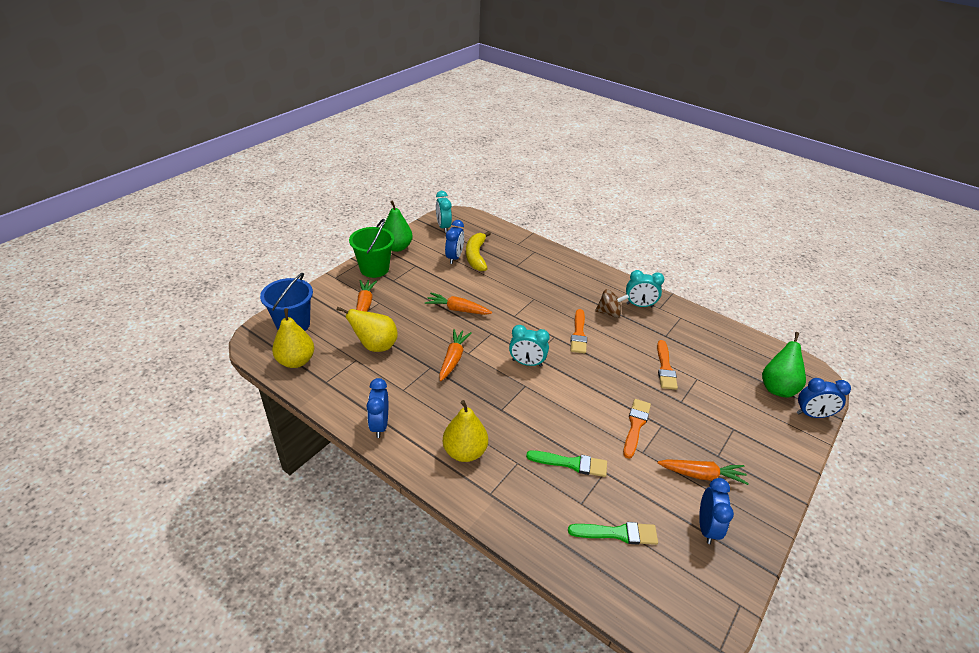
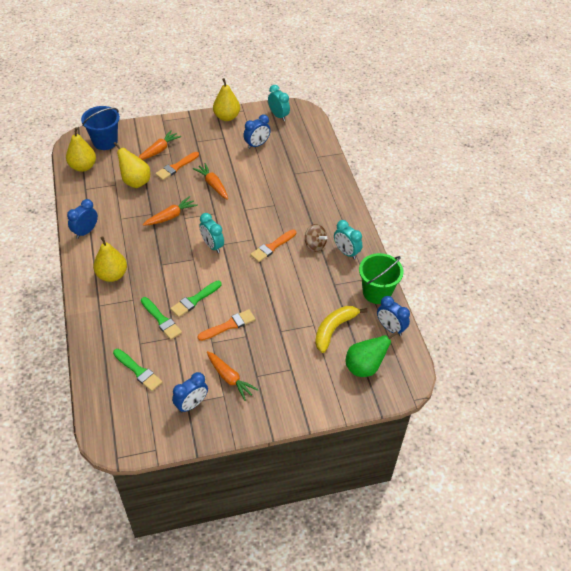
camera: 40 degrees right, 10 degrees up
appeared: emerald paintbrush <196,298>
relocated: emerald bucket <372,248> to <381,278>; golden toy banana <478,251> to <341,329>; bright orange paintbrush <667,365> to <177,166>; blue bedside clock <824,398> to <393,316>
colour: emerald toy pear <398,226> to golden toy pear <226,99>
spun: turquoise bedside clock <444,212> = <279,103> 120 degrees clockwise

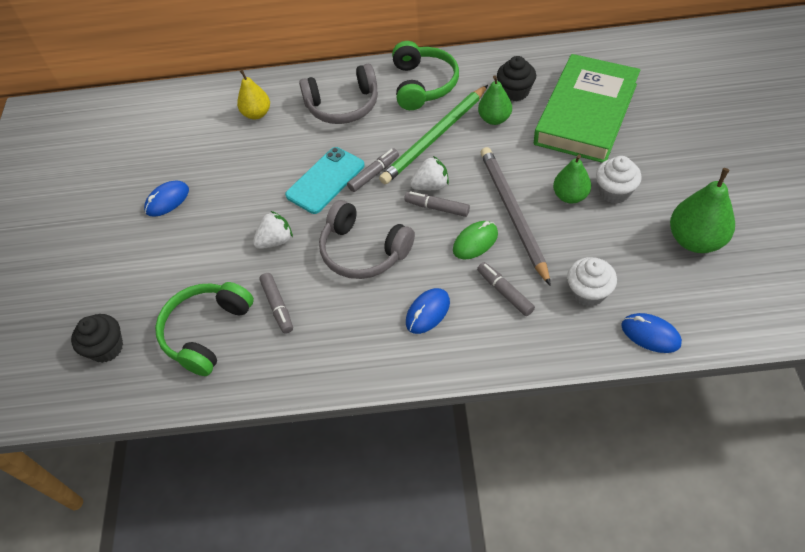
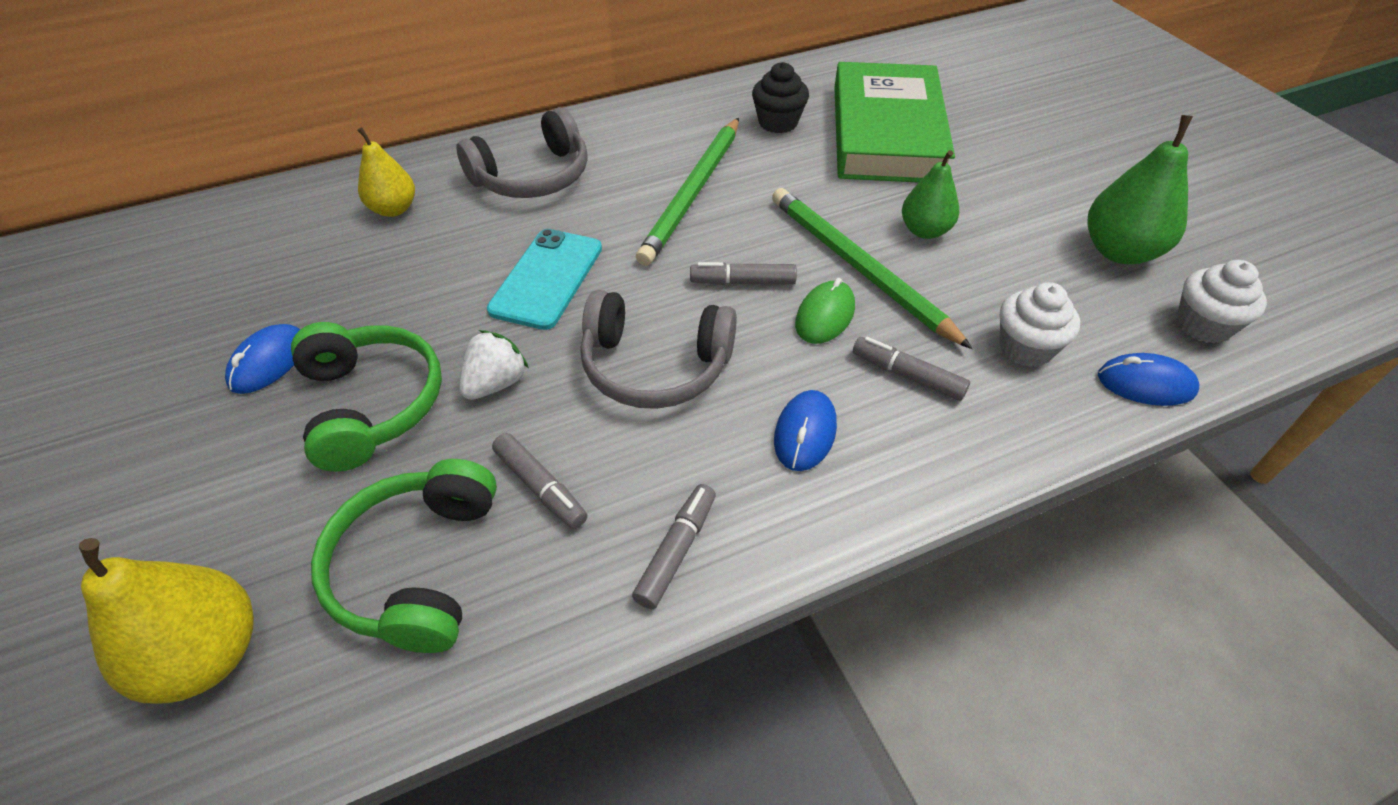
camera: 25 degrees left, 5 degrees down
missing: emerald toy pear <495,100>; snow-white toy strawberry <429,173>
relocated: emerald headphones <425,75> to <366,397>; ash-grey felt pen <373,170> to <674,546>; snow-white fairy cake <619,179> to <1222,302>
exchanged: ebony fairy cake <97,338> to golden toy pear <166,620>
colour: ash-grey pencil <516,216> to emerald pencil <872,268>

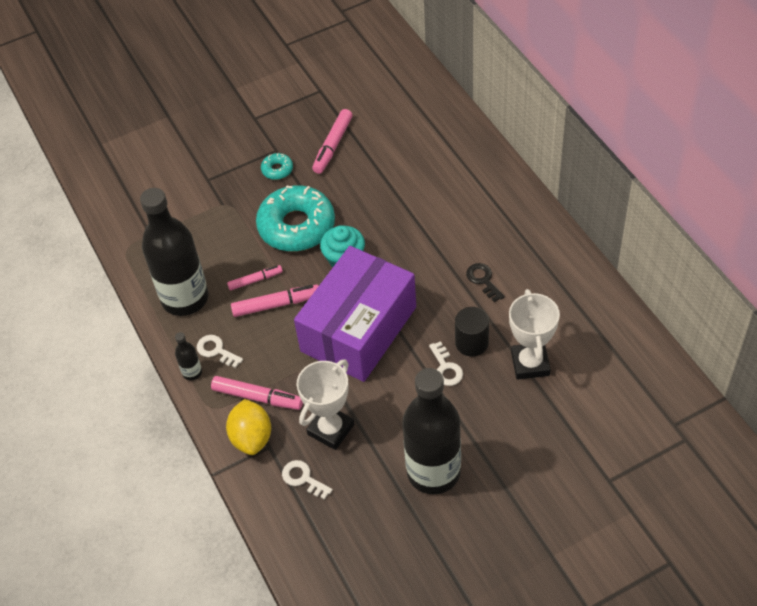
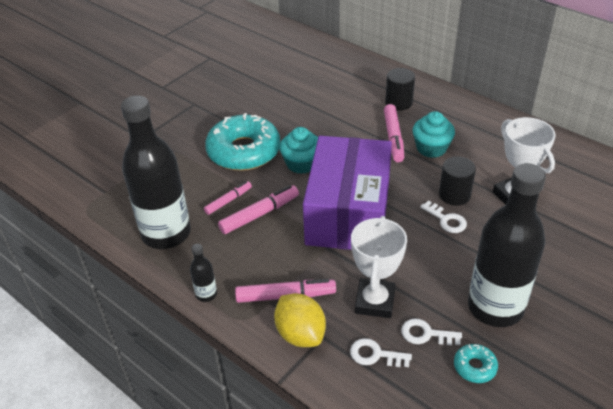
camera: 25 degrees left, 10 degrees down
appeared: ebony solid cylinder <400,89>
relocated: rose-pink felt pen <332,141> to <394,133>; turquoise donut <277,166> to <476,363>; snow-white key <220,351> to <431,331>
exchanged: ebony key <485,282> to turquoise fairy cake <433,134>

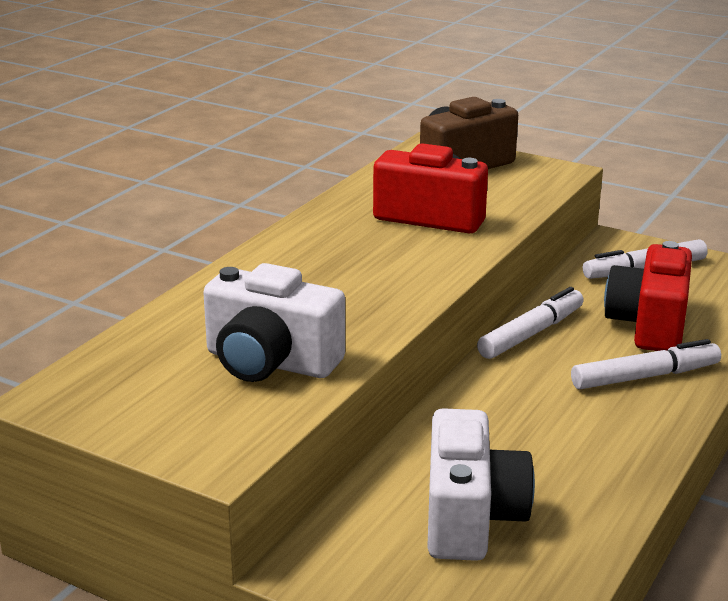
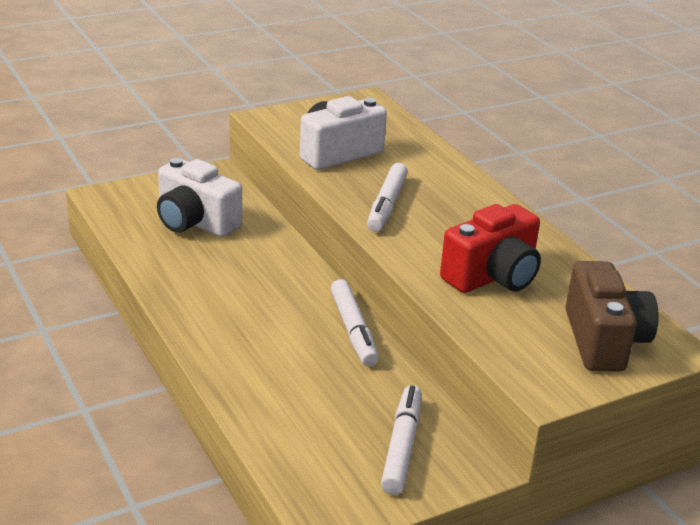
camera: 120 degrees right, 5 degrees up
missing: crimson camera <648,296>
relocated: snow-white felt pen <646,364> to <387,197>

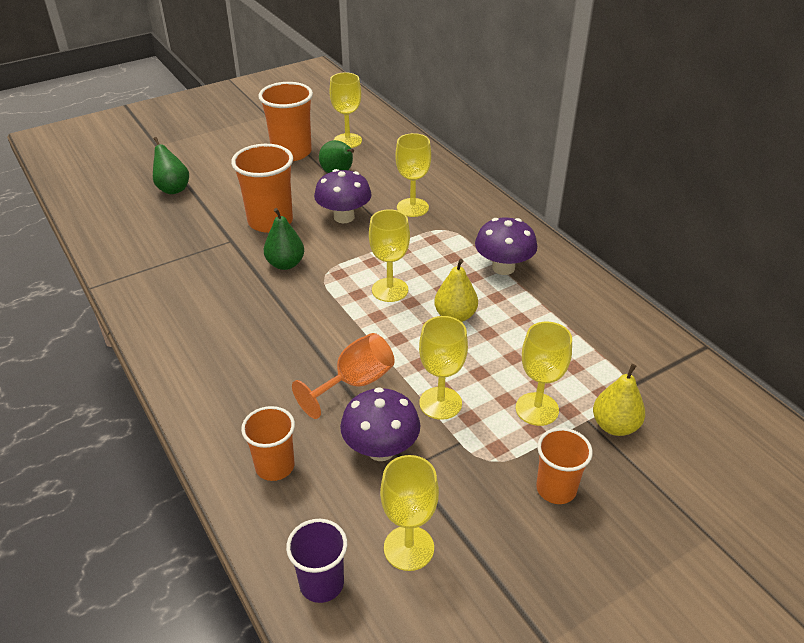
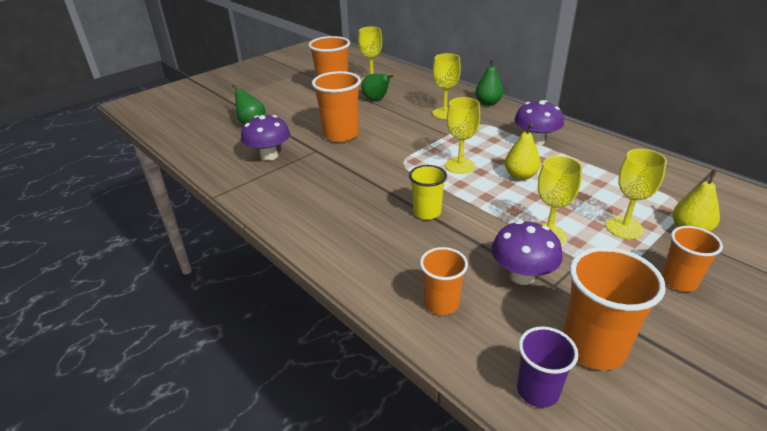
camera: 10 degrees left, 5 degrees down
missing: bright orange chalice <343,376>
appeared: golden cup <428,192>
relocated: purple fungus <342,196> to <265,138>; emerald toy pear <284,239> to <489,82>
exchanged: golden chalice <409,513> to bright orange cup <614,308>

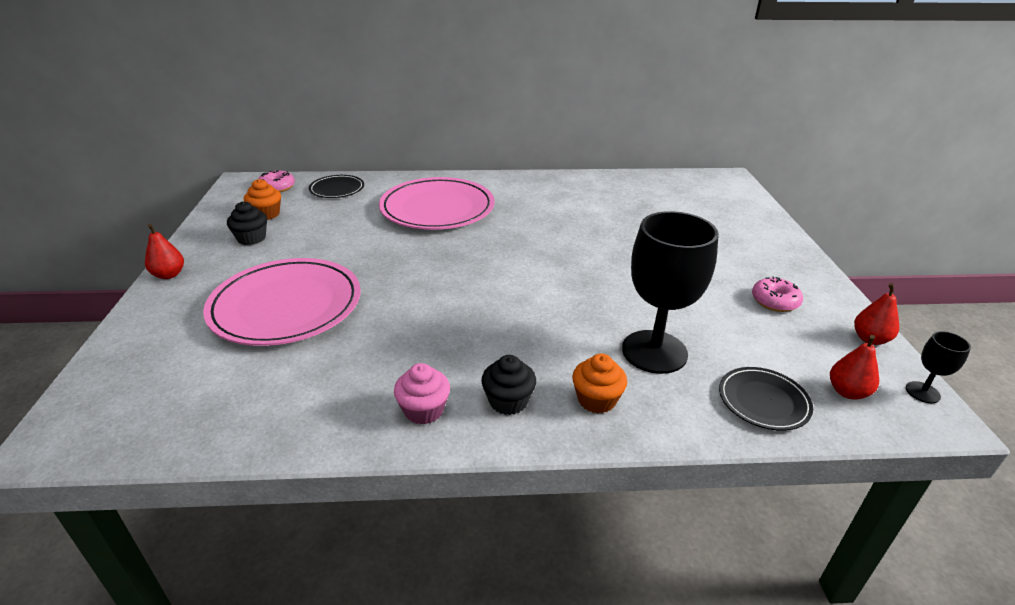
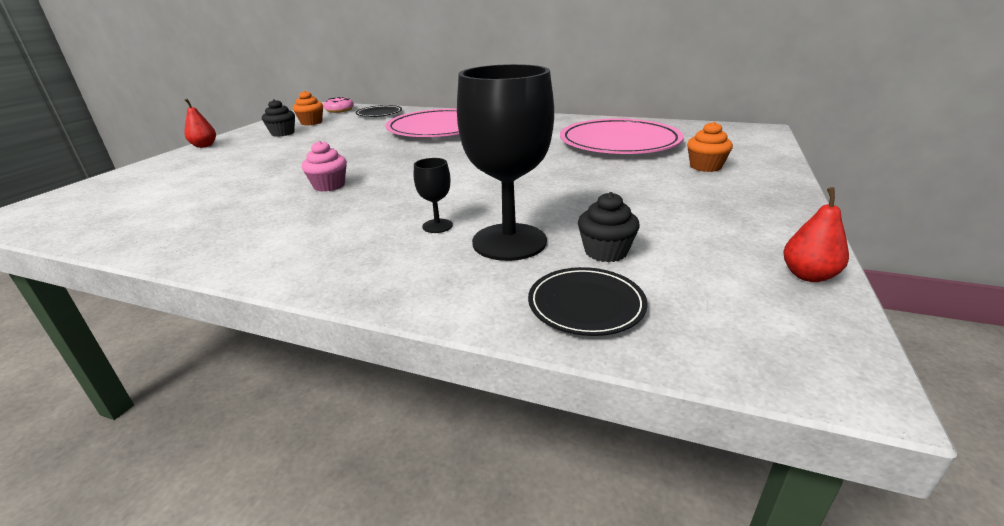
camera: 25 degrees right, 5 degrees down
missing: rose-pink donut <777,294>; crimson toy pear <854,367>
relocated: rose-pink plate <282,302> to <622,136>; ebony chalice <938,367> to <433,195>; bright orange fairy cake <599,383> to <710,146>; ebony fairy cake <508,385> to <609,227>; rose-pink fairy cake <422,393> to <324,166>

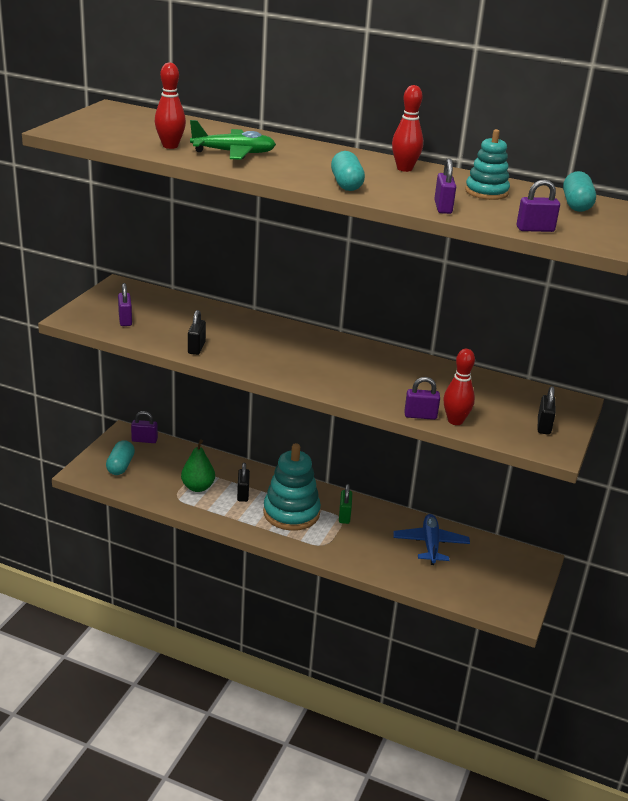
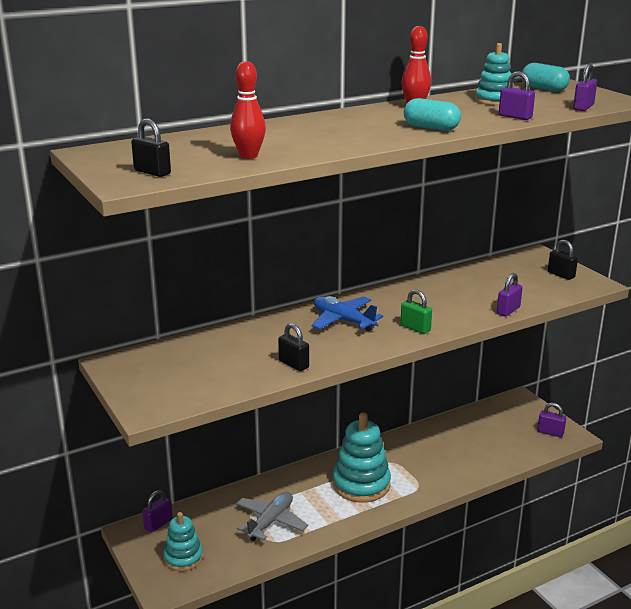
camera: 50 degrees left, 5 degrees down
missing: emerald toy plane <233,140>; crimson bowling pin <459,387>
relocated: purple small lock <125,304> to <551,420>; ebony small lock <243,482> to <151,147>; emerald small lock <345,504> to <416,311>; blue toy plane <431,539> to <347,313>
exchanged: emerald toy pear <198,465> to ash-grey toy plane <272,516>; turquoise pill shape <120,457> to turquoise ring stacker <183,541>

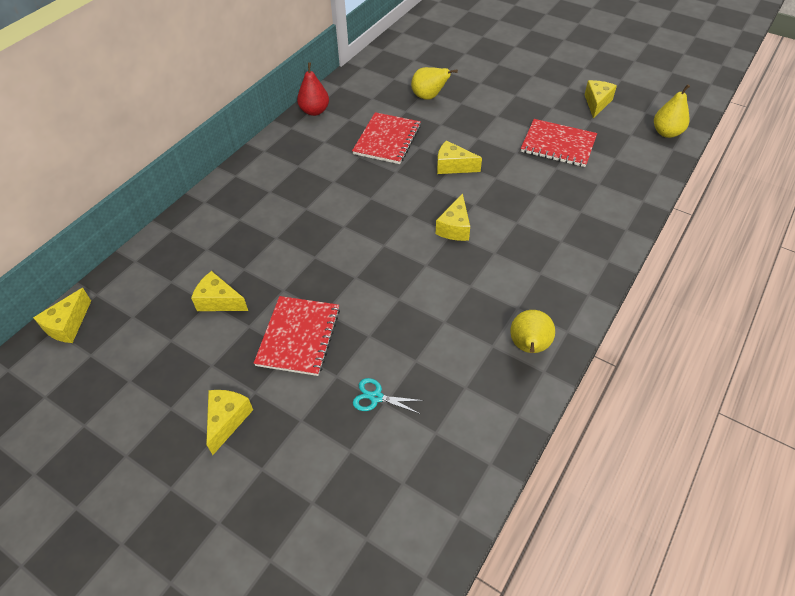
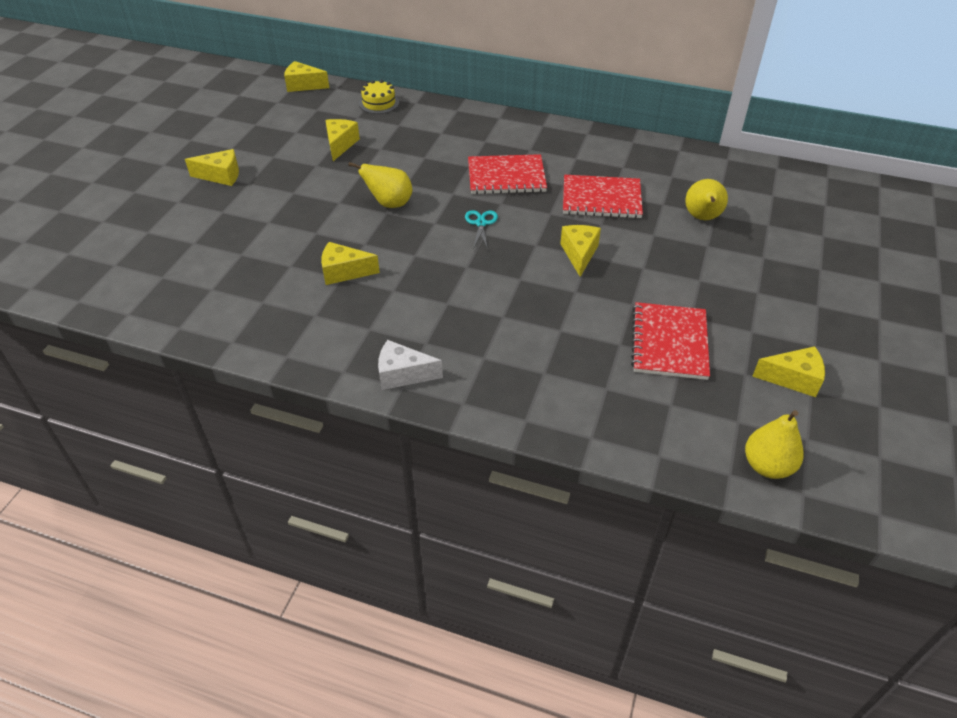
camera: 75 degrees right, 5 degrees down
missing: crimson toy pear <313,89>
appeared: golden gateau <379,97>; snow-white cheese wedge <410,365>
relocated: golden cheese wedge <453,217> to <350,263>; crimson notepad <297,336> to <507,174>; golden toy pear <532,331> to <380,185>; turquoise shears <388,396> to <481,230>

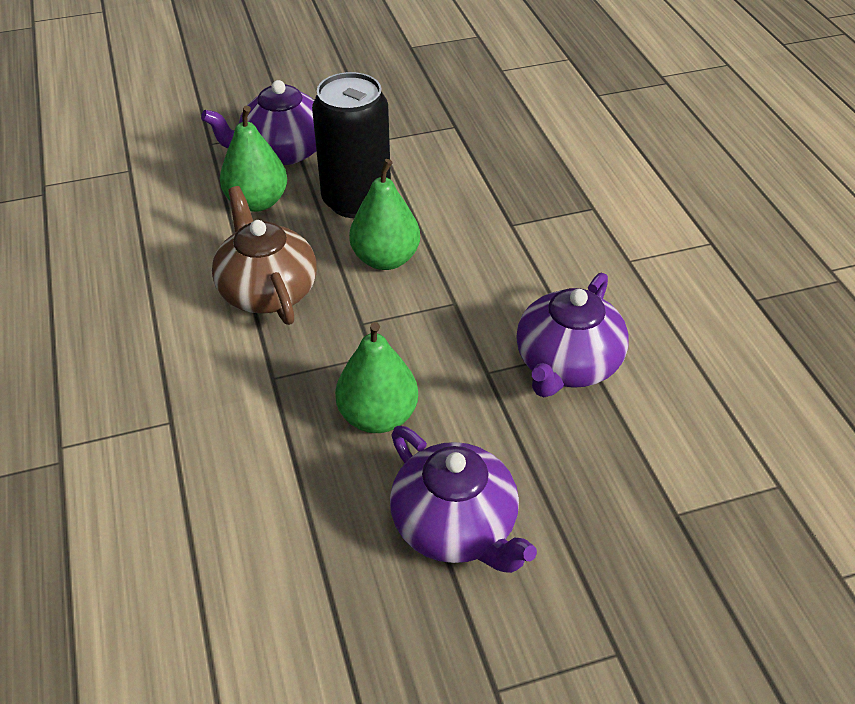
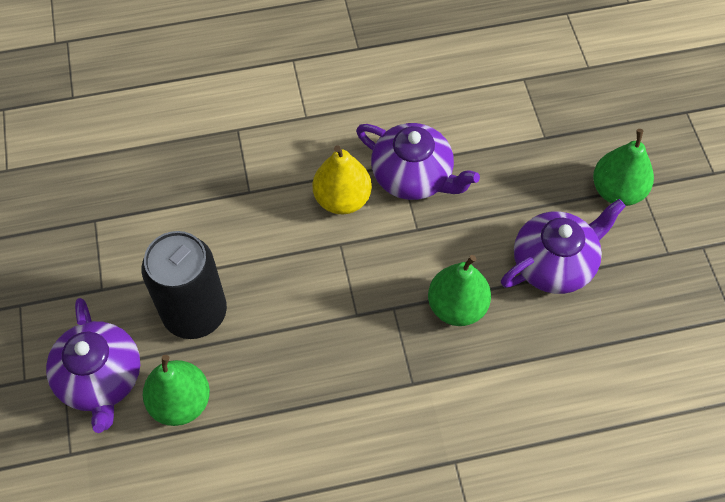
camera: 85 degrees left, 15 degrees up
missing: brown teapot <264,255>
appeared: golden toy pear <342,179>
relocated: emerald toy pear <384,214> to <623,167>

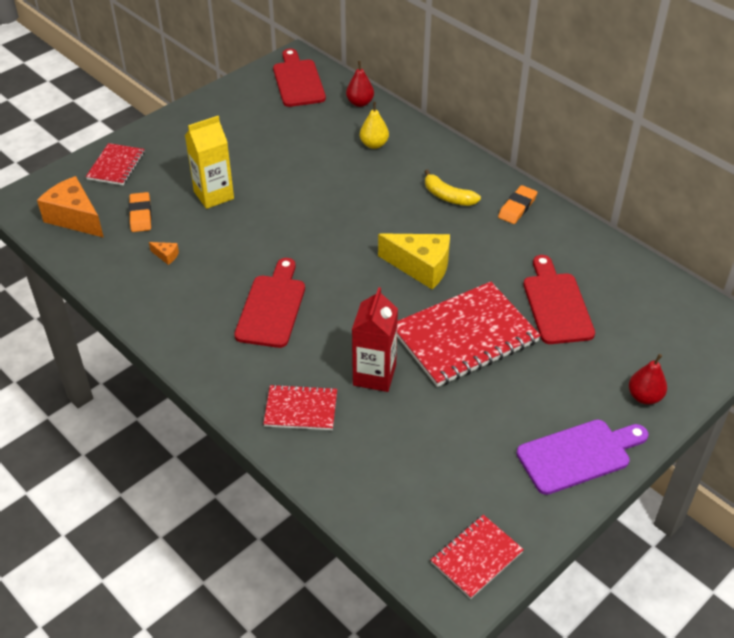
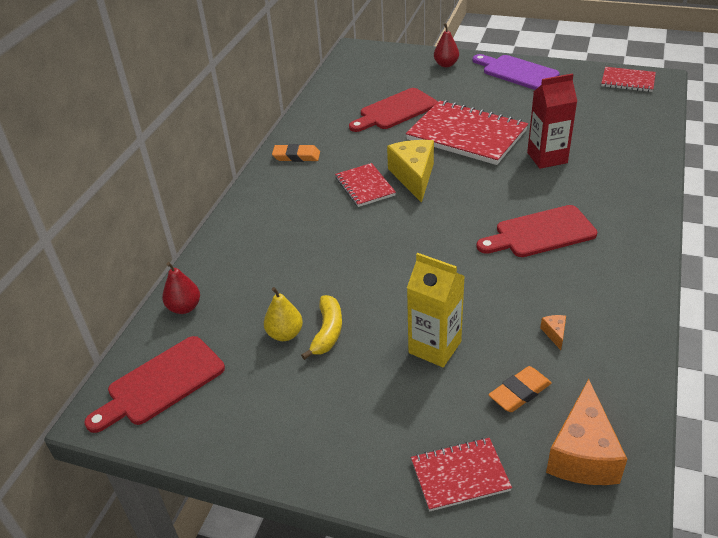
camera: 115 degrees left, 5 degrees down
relocated: golden toy pear <374,125> to <283,314>; golden toy banana <452,187> to <321,327>; crimson notepad <300,407> to <365,185>

